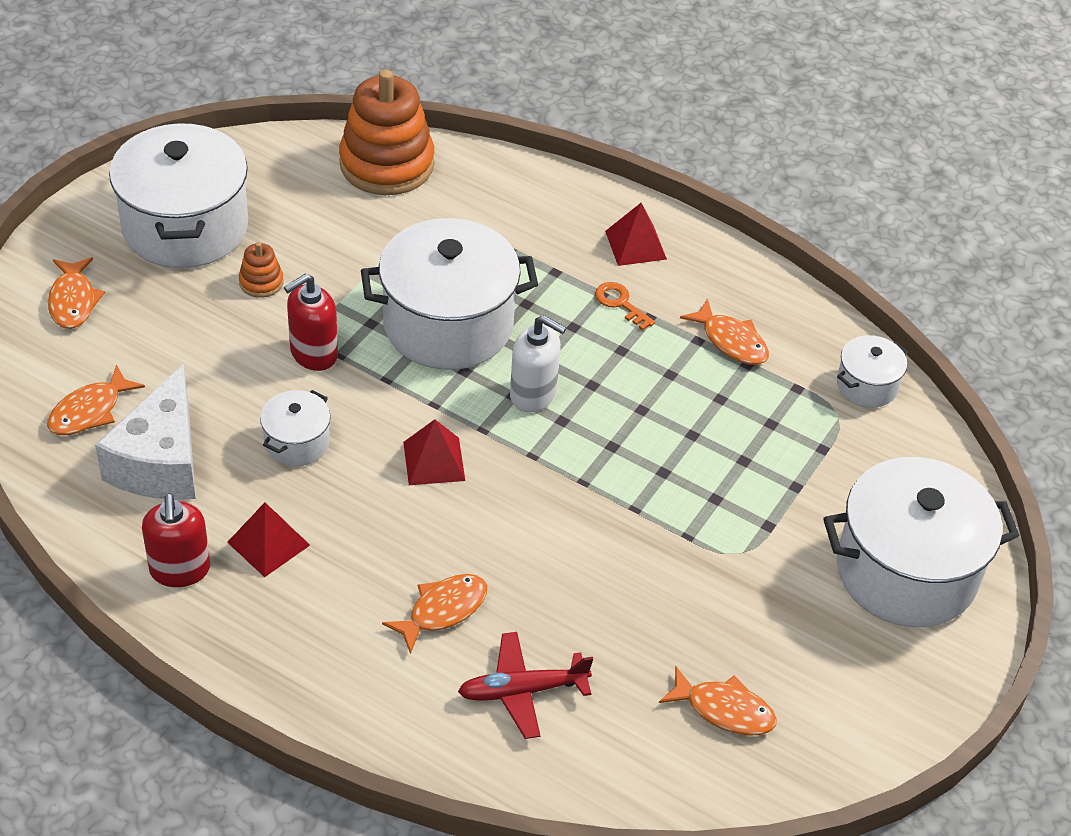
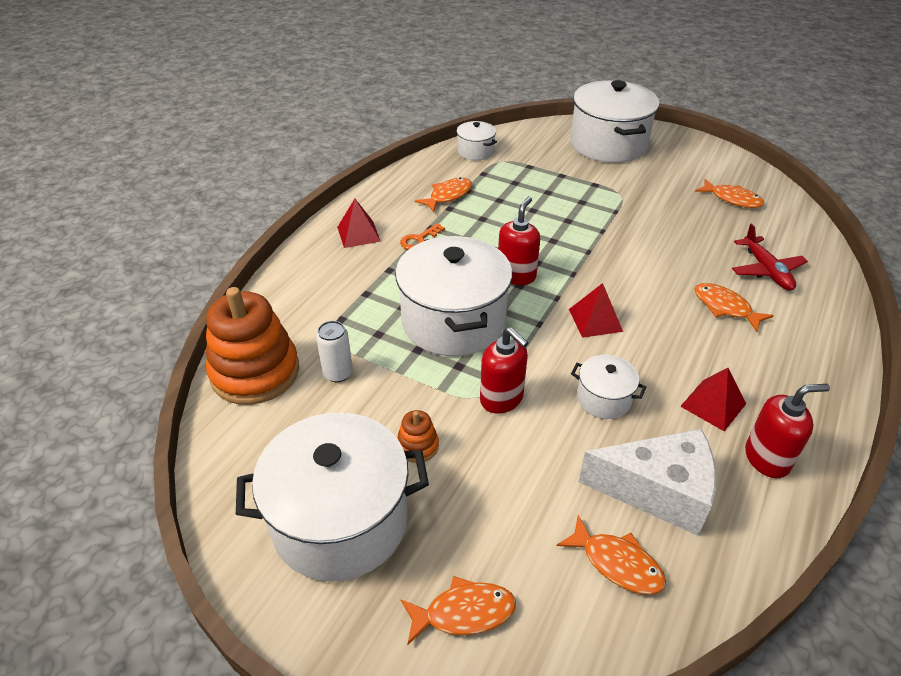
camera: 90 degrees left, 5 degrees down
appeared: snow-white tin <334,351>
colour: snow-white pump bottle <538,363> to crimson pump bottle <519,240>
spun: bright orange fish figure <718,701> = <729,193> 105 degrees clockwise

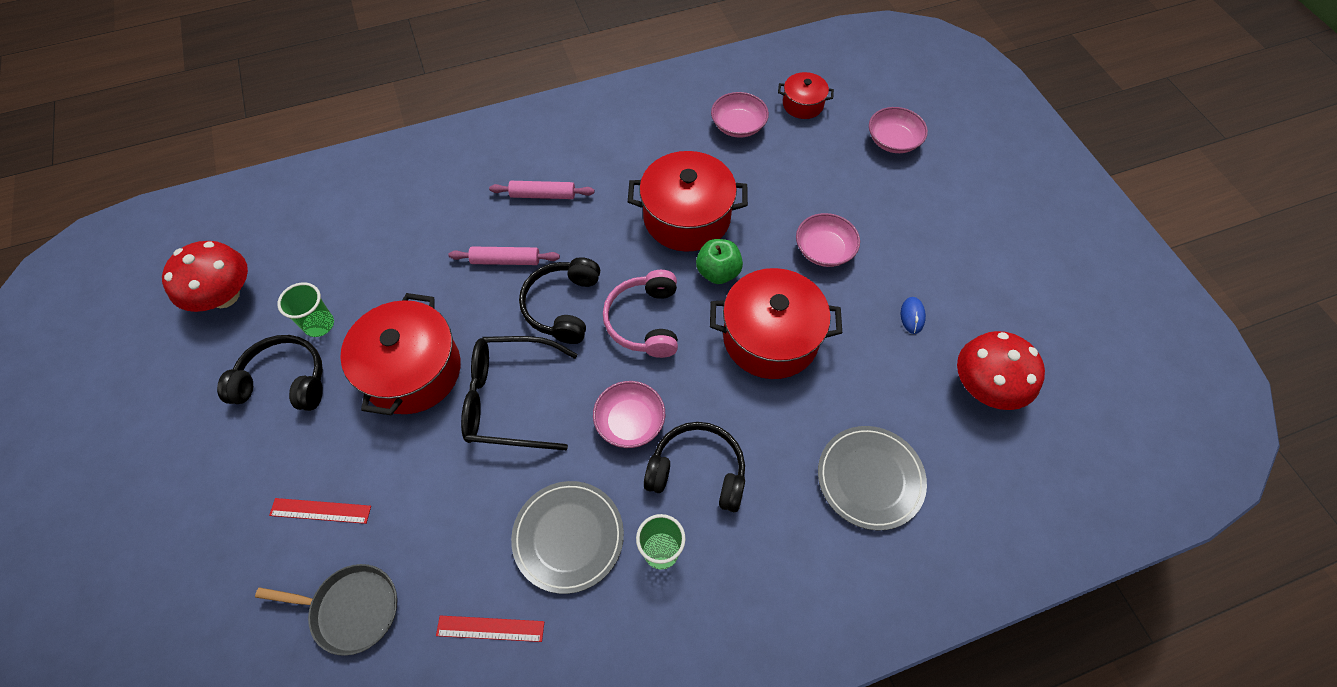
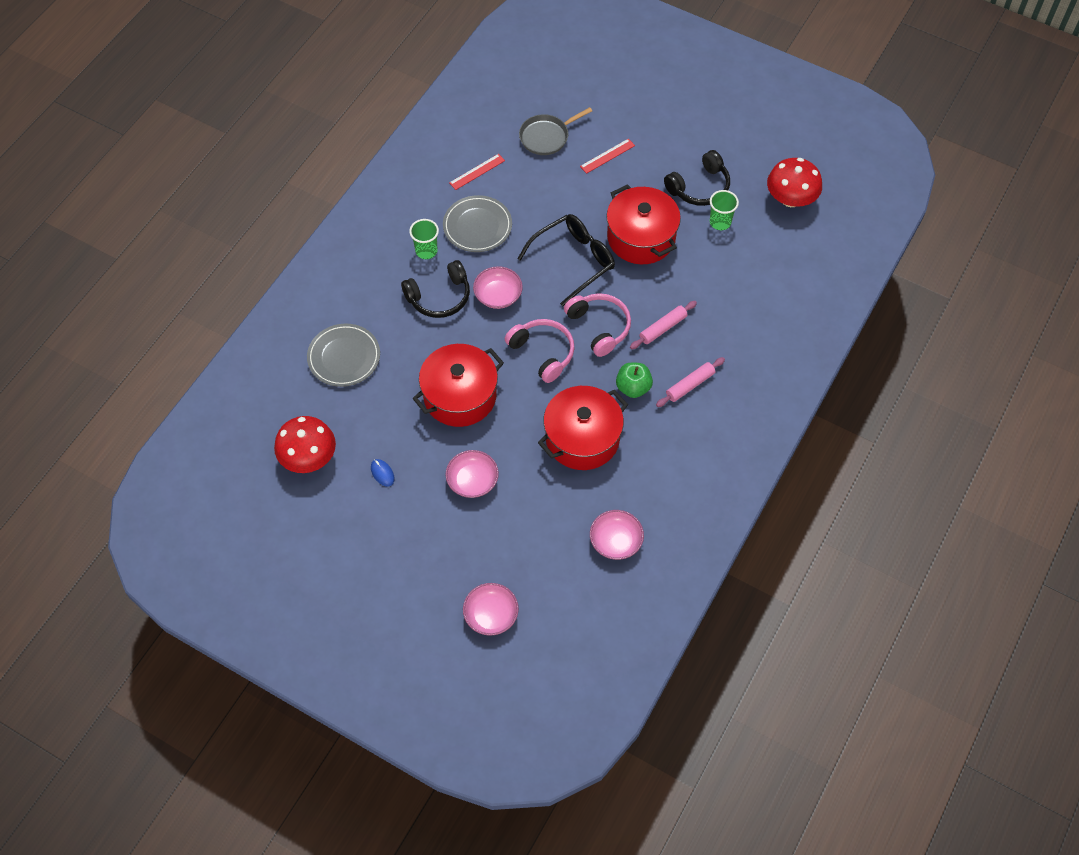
camera: 140 degrees right, 0 degrees up
missing: crimson pot <806,95>
relocated: emerald apple fruit <719,261> to <634,380>
colour: ebony headphones <559,300> to rose-pink headphones <597,325>

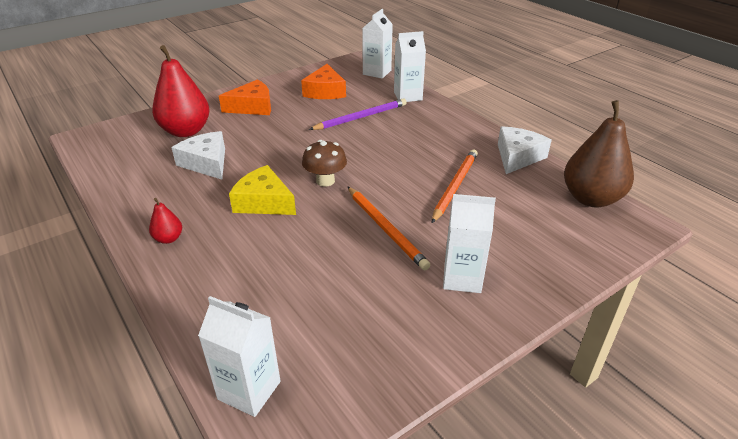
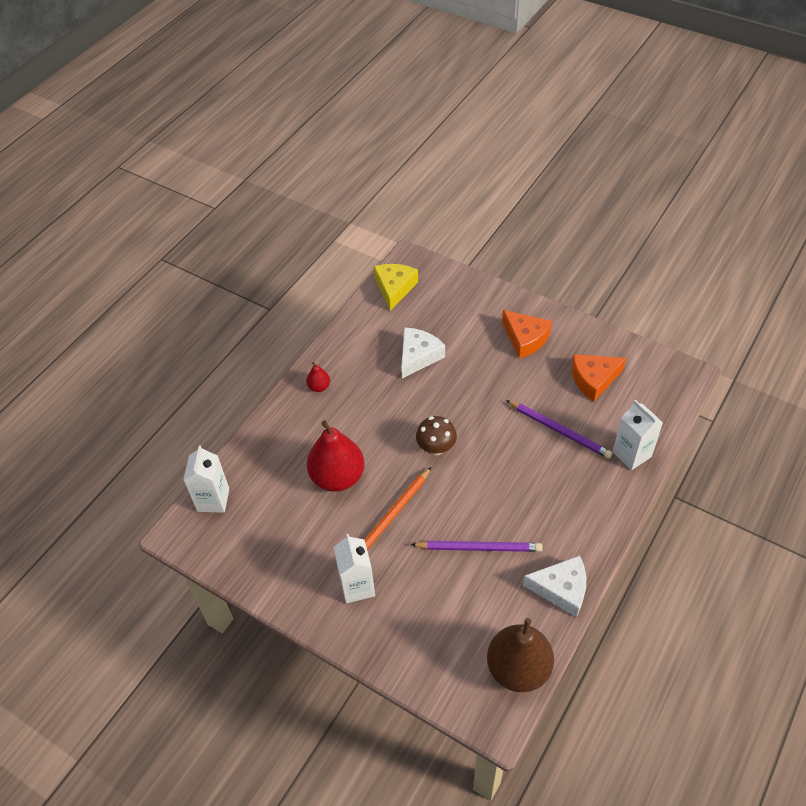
camera: 70 degrees right, 15 degrees up
missing: snow-white milk carton <377,44>
relocated: crimson toy pear <181,91> to <336,456>; golden cheese wedge <262,190> to <396,287>
colour: bright orange pencil <455,186> to purple pencil <477,546>

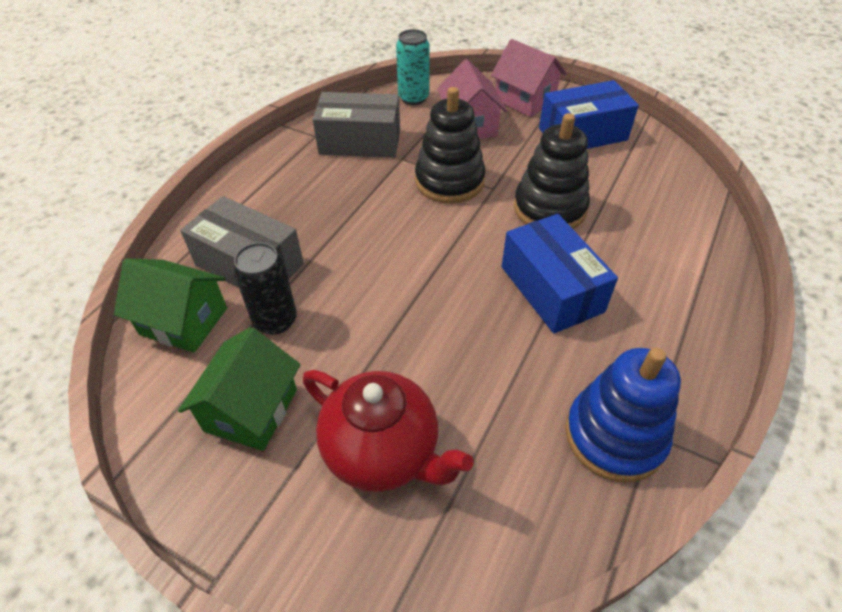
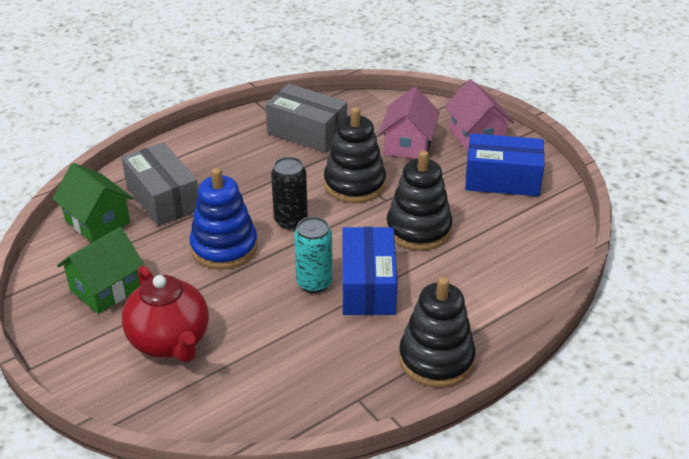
camera: 25 degrees right, 10 degrees down
appeared: ebony ring stacker <437,332>
relocated: turquoise tin <413,67> to <313,255>; ebony tin <265,288> to <289,193>; blue ring stacker <623,415> to <223,218>

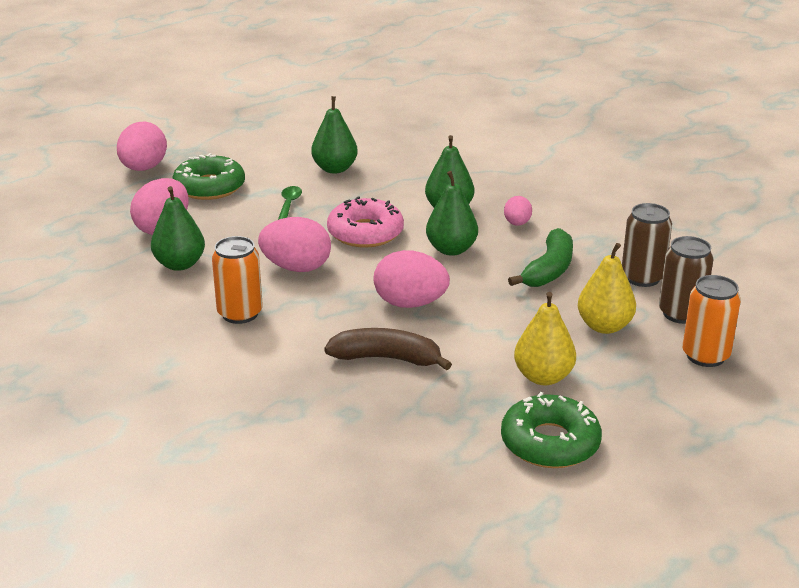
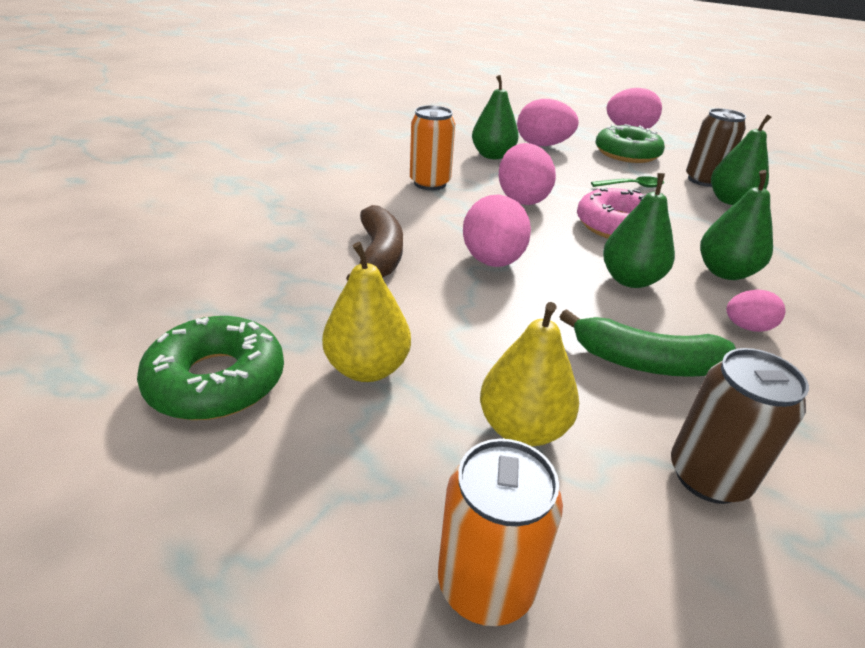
camera: 75 degrees right, 5 degrees up
relocated: brown tin <686,280> to <716,147>

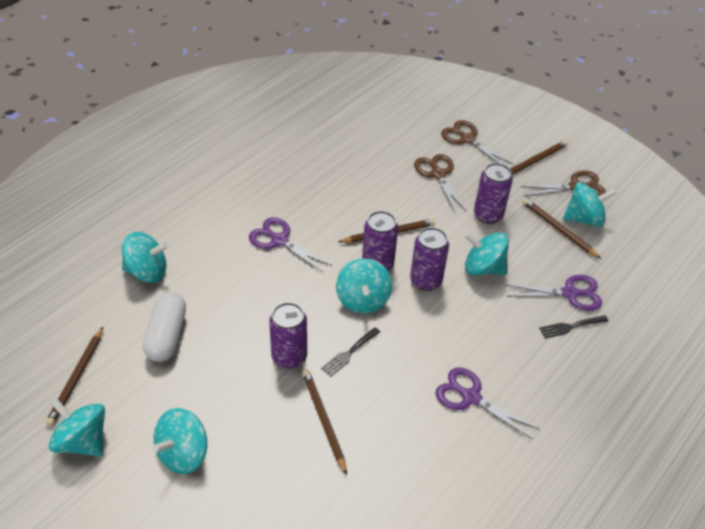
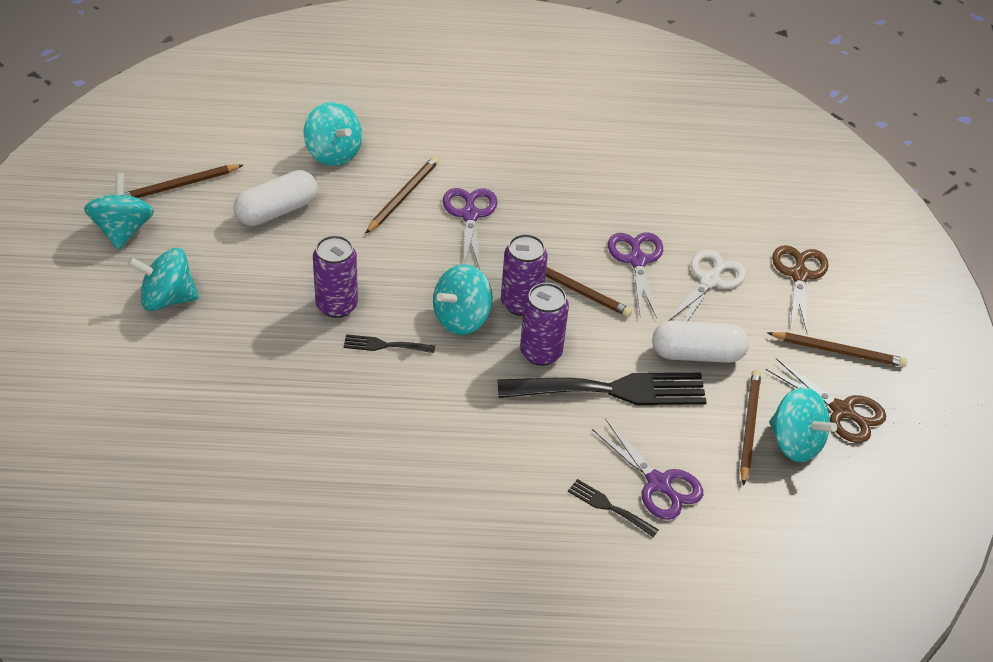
camera: 50 degrees right, 0 degrees up
relocated: purple shears <487,403> to <635,275>; brown pencil <324,422> to <402,195>
exchanged: purple tin <493,193> to snow-white pill shape <700,342>; turquoise whirligig <487,253> to ebony fork <602,389>
colour: brown shears <440,183> to snow-white shears <706,285>

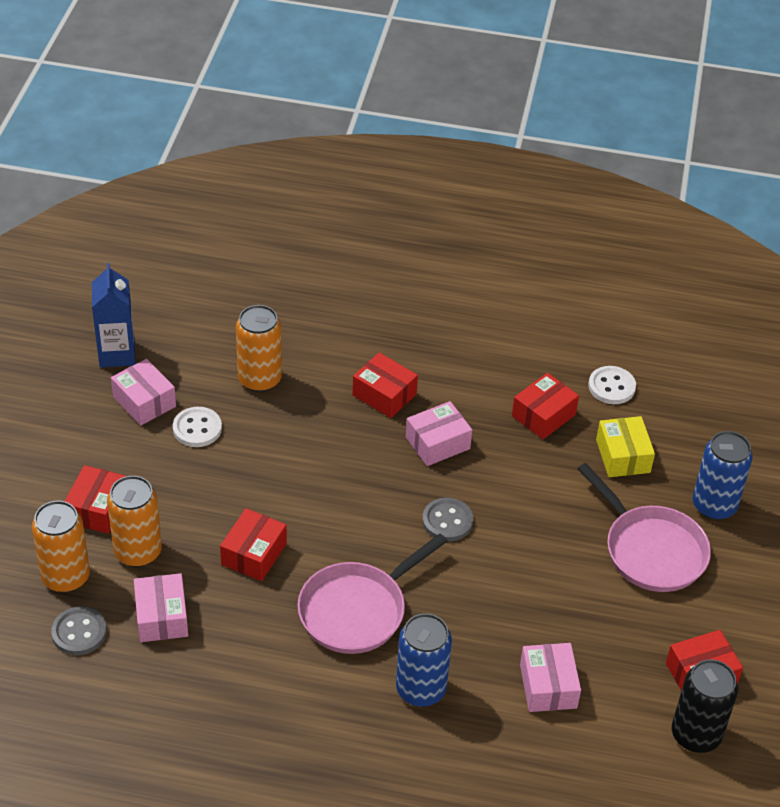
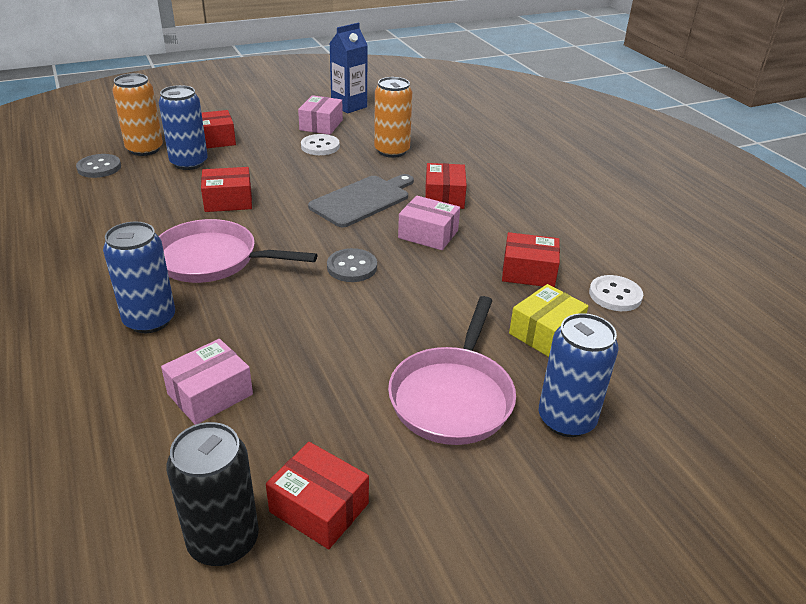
camera: 55 degrees right, 10 degrees down
missing: rose-pink parcel <161,607>
appeared: ash-grey cutting board <361,201>
colour: bright orange tin <134,521> to blue tin <183,127>

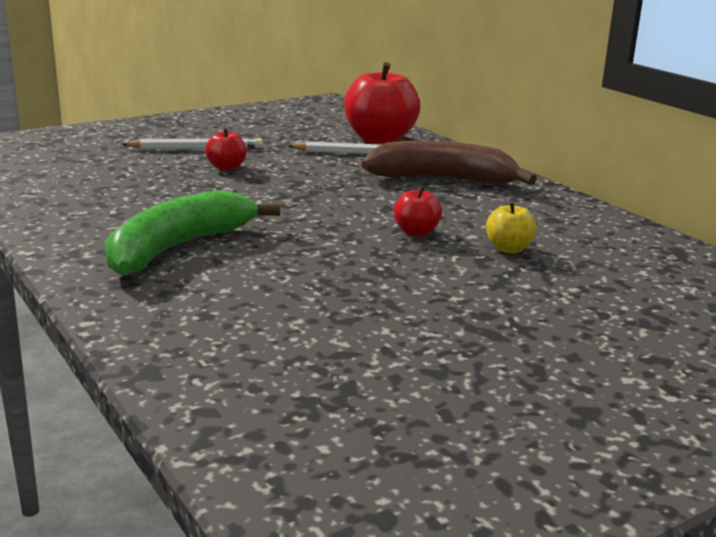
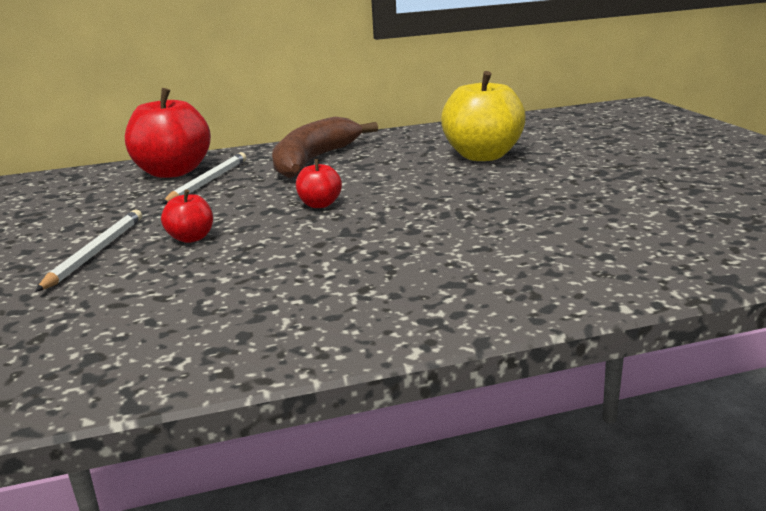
camera: 70 degrees left, 0 degrees up
missing: emerald toy banana <192,232>
relocated: crimson apple fruit <418,210> to <319,183>
size: golden apple fruit <511,227> = <483,116> x2.08

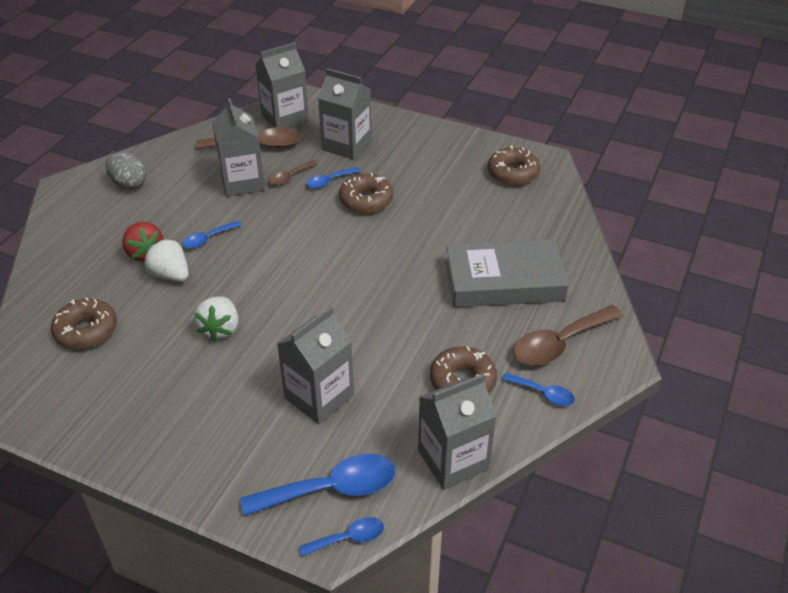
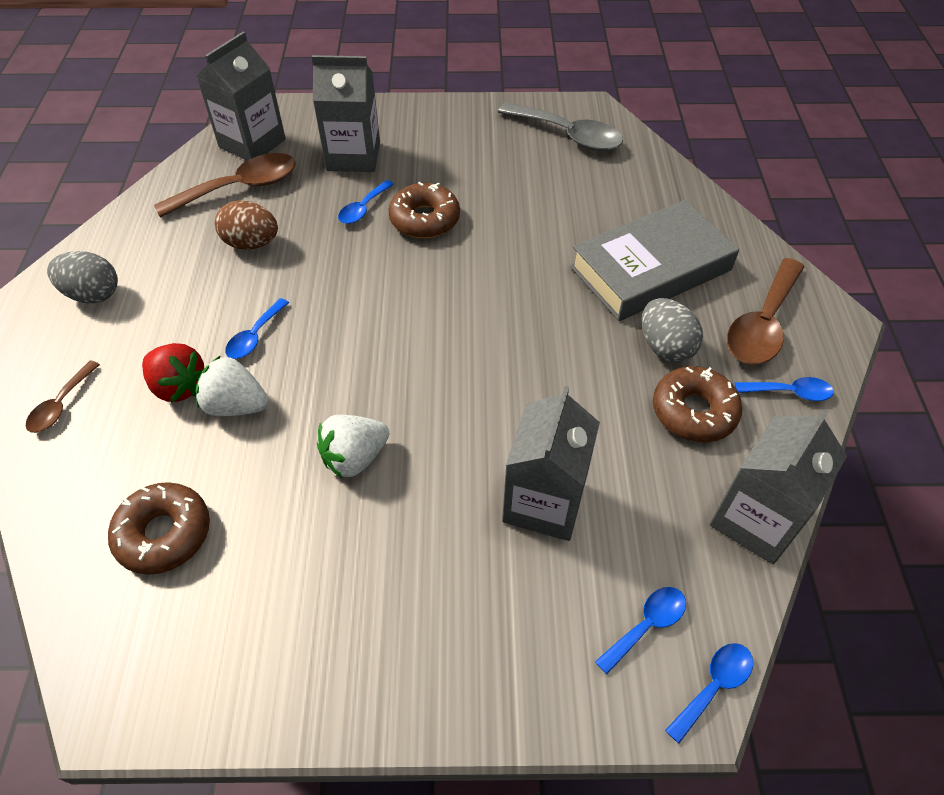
camera: 25 degrees left, 10 degrees up
appeared: ash-grey egg <672,330>
relocated: brown tablespoon <293,173> to <63,397>
exchanged: ash-grey milk carton <238,147> to brown egg <246,225>; brown donut <514,165> to ash-grey tablespoon <560,126>
spun: snow-white toy strawberry <216,318> = <353,447> 75 degrees clockwise
size: blue tablespoon <318,485> = <640,631> x0.53

